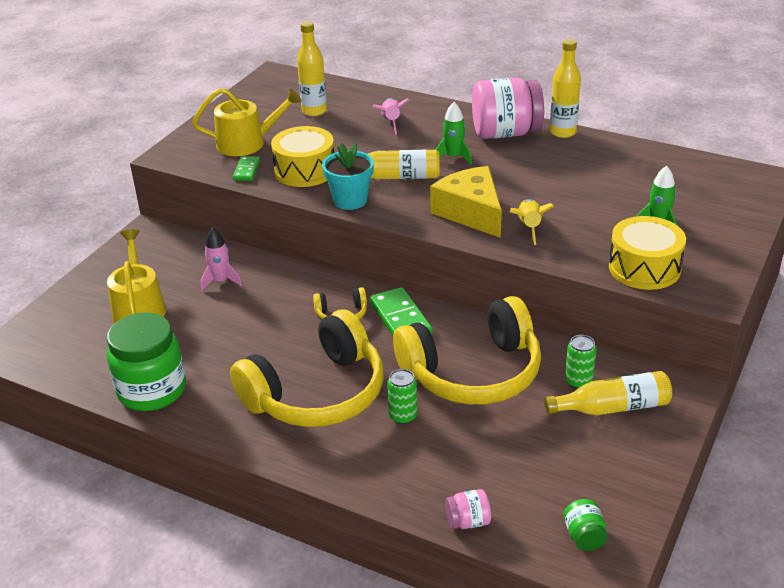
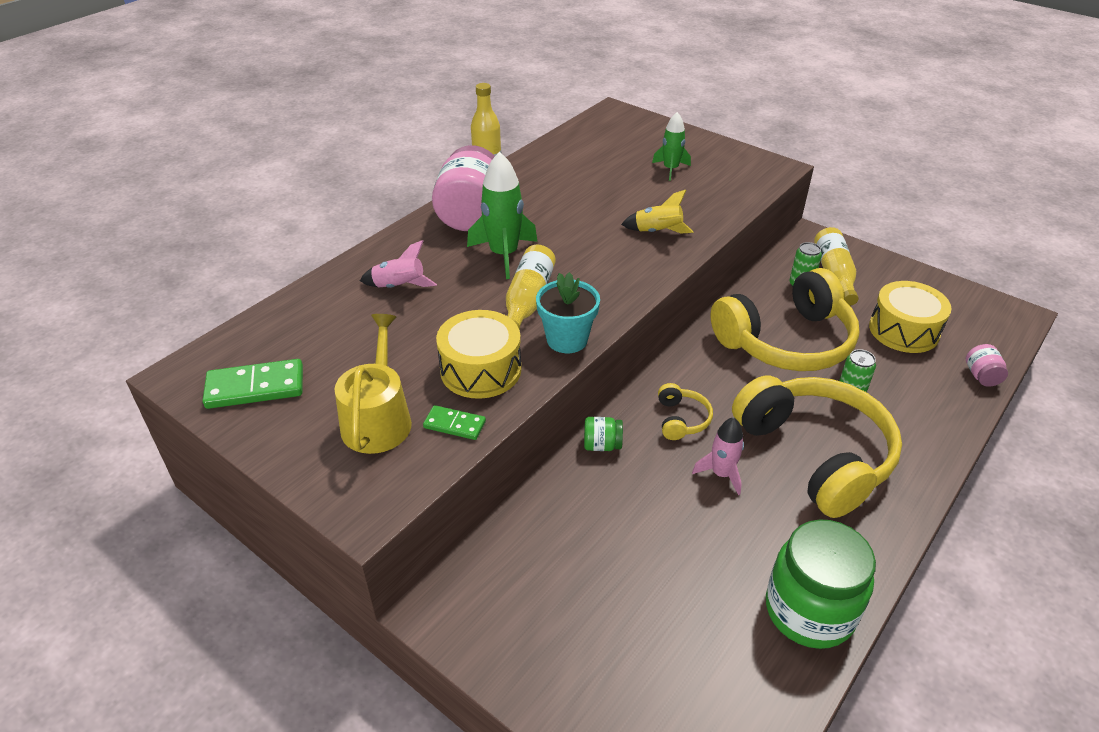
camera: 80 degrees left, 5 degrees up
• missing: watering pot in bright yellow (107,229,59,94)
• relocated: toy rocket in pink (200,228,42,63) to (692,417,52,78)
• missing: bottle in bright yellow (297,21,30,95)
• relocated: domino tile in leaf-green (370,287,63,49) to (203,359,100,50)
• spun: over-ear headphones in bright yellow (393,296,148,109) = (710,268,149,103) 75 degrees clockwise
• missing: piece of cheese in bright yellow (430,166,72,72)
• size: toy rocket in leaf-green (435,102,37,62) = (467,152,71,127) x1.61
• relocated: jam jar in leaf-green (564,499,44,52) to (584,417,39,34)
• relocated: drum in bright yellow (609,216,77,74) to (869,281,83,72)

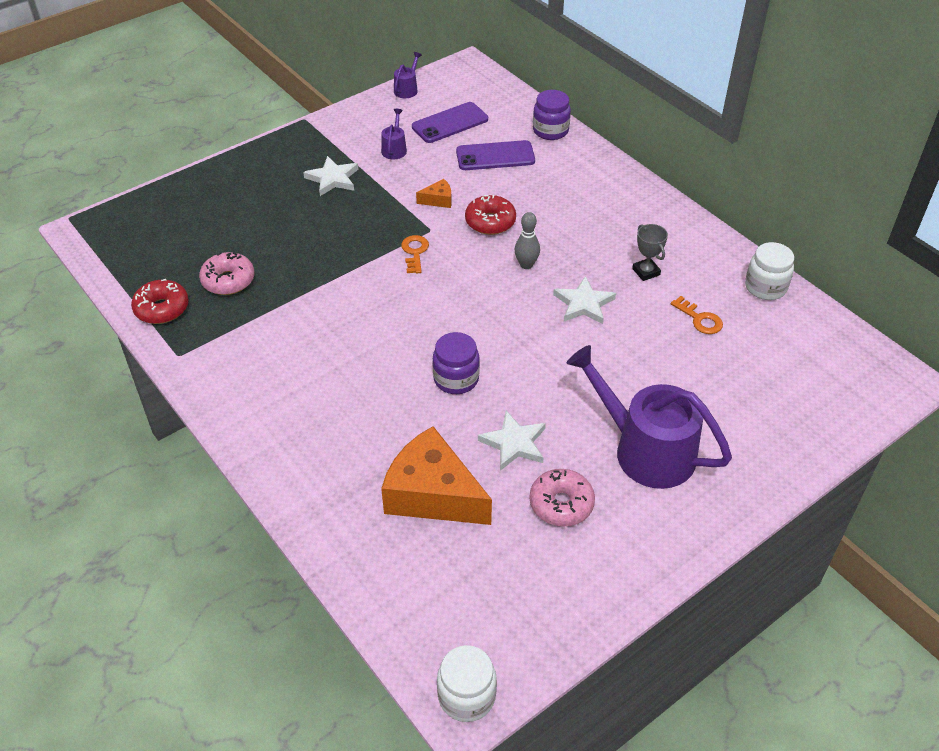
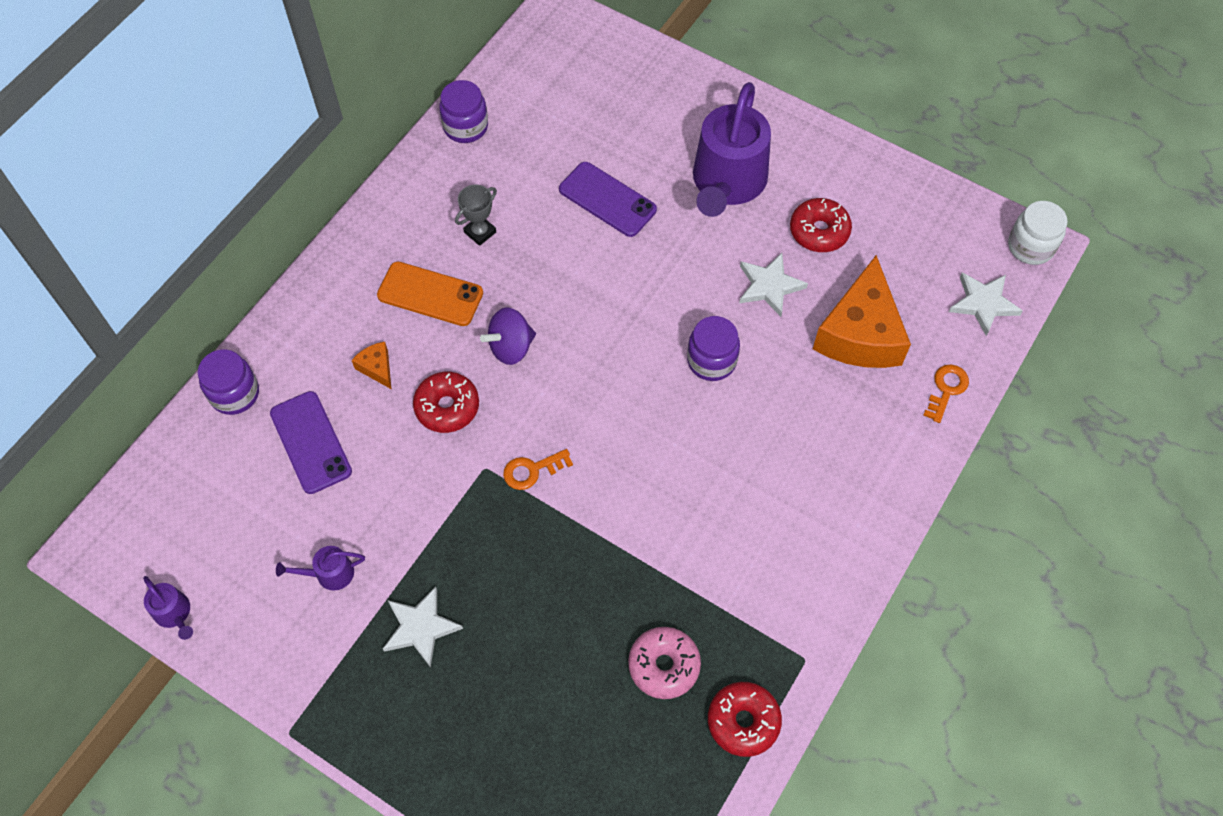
camera: 110 degrees left, 15 degrees up
• spun: watering pot in purple (394,52,28,46) = (143,576,50,64) 135 degrees counterclockwise
• relocated: smartphone in purple (412,102,76,41) to (559,162,98,75)
• relocated: piece of cheese in orange (416,179,36,29) to (352,342,39,47)
• exchanged: tenpin in gray (515,212,25,57) to whirligig in purple (480,307,56,58)
• colour: donut in pink (530,469,65,58) to donut in crimson (790,198,62,54)
• relocated: star in white (553,276,63,48) to (949,272,74,64)
• relocated: latchkey in orange (671,296,52,38) to (923,365,46,58)
• colour: jam jar in white (745,242,49,58) to jam jar in purple (439,80,49,63)
• appeared: smartphone in orange (377,261,106,65)

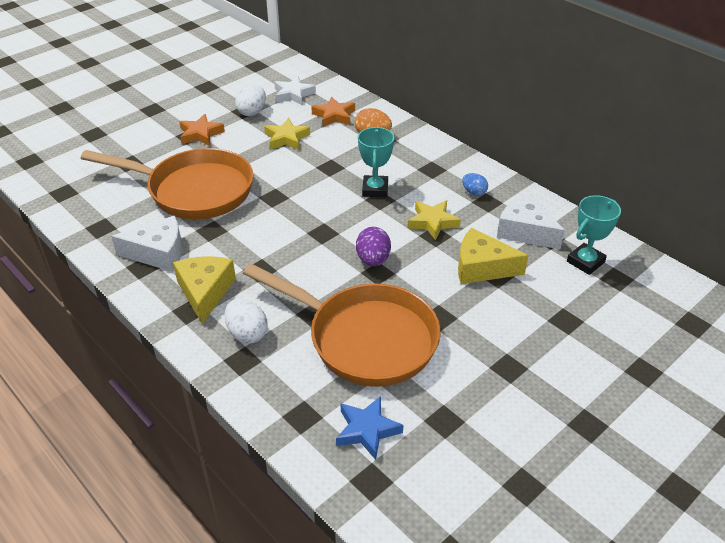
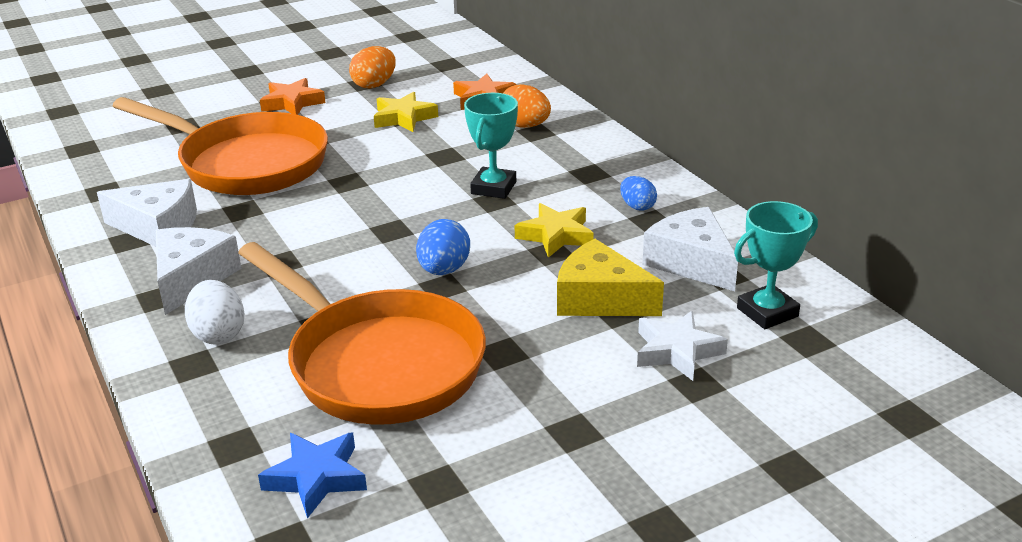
camera: 15 degrees right, 10 degrees down
• colour: piece of cheese in bright yellow (173,256,63,68) to piece of cheese in white (156,227,86,88)
• colour: egg shape in white (235,85,31,31) to egg shape in orange (349,46,47,43)
• relocated: star in white (274,76,42,29) to (637,311,91,70)
• colour: egg shape in purple (356,227,35,39) to egg shape in cobalt (416,219,54,56)

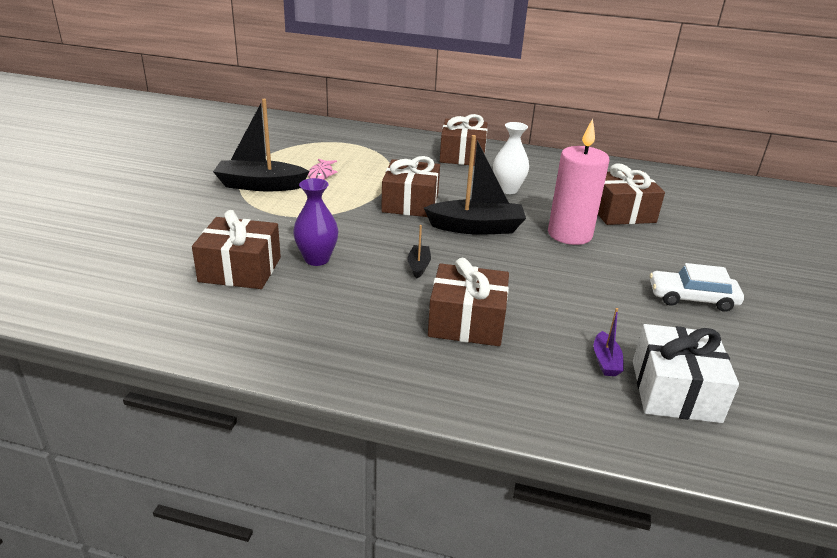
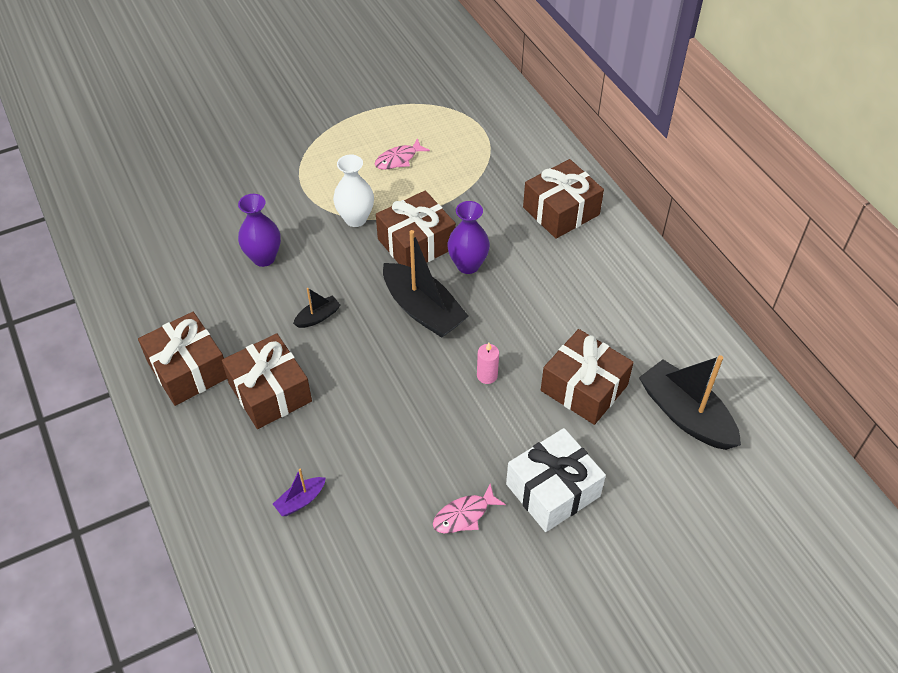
camera: 50 degrees right, 20 degrees up
• relocated: present in dark brown (192,210,89,79) to (138,312,89,94)
• relocated: toy boat in black (213,99,96,92) to (639,355,102,95)
• relocated: tall vase in white (493,122,36,72) to (333,154,41,73)
• size: candle in pink (548,119,61,126) = (477,343,22,41) x0.41
• relocated: present in white (633,324,106,99) to (506,428,100,104)
• exchanged: automobile in white (650,263,94,49) to toy fish in pink (433,484,73,49)
• appeared: tall vase in purple (447,201,43,73)

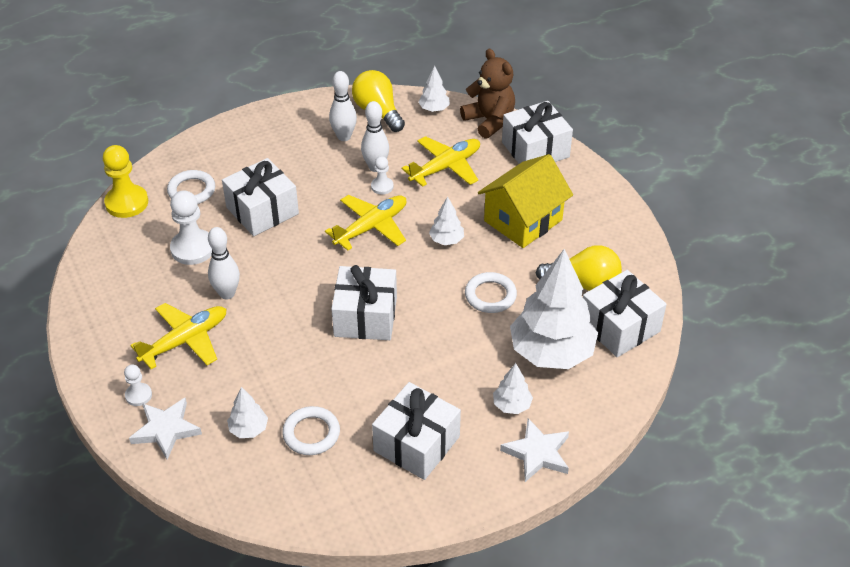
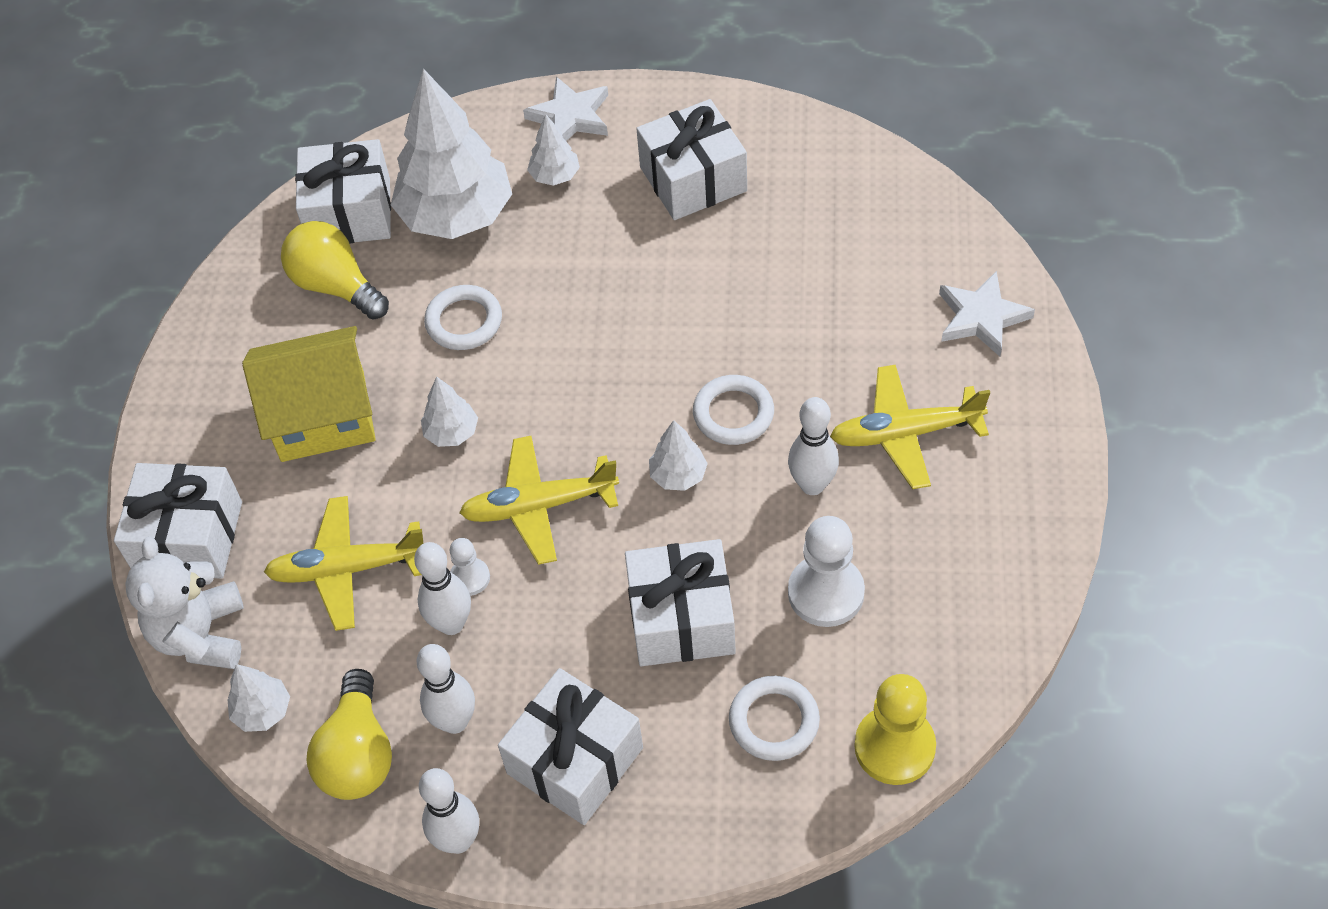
camera: 145 degrees left, 10 degrees up
• missing: game pawn in white (124,364,28,42)
• relocated: toy tree in white (227,387,41,51) to (649,420,59,71)
• relocated: torus in white (282,406,58,49) to (693,375,81,70)
• relocated: present in white (331,265,66,75) to (498,668,145,157)
• colour: teddy bear in dark brown (460,49,55,90) to teddy bear in white (125,536,119,133)
• appeared: tenpin in white (419,768,60,86)

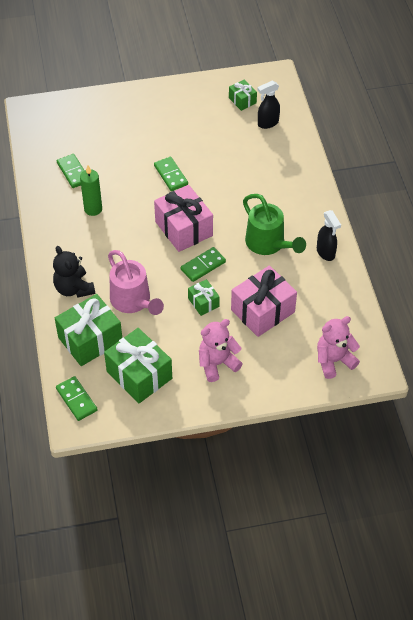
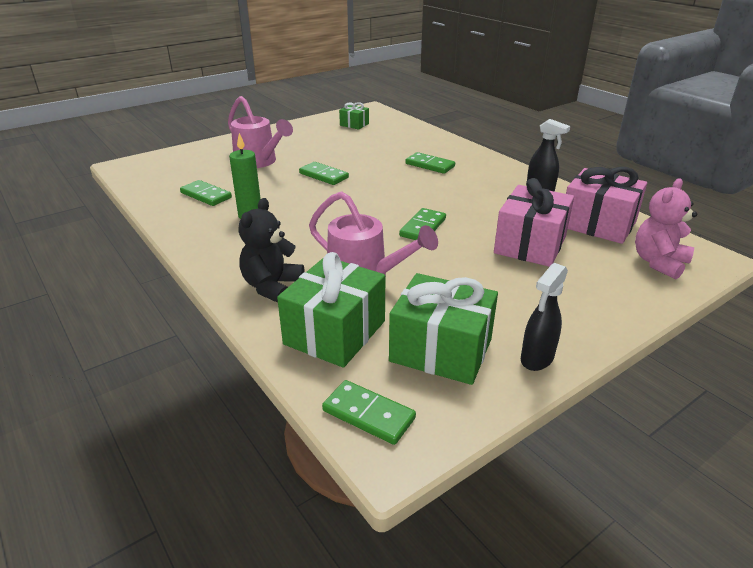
camera: 25 degrees left, 20 degrees down
• spun: teddy bear in black (53,246,42,52) = (238,198,66,105) 75 degrees clockwise
• relocated: present in pink (154,185,59,67) to (566,167,81,77)
• missing: present in leaf-green (188,279,32,37)
• missing: teddy bear in pink (199,319,44,63)
• missing: watering pot in leaf-green (243,194,63,61)
• relocated: spray cleaner in black (257,80,23,49) to (521,263,47,108)
• appeared: watering pot in pink (228,96,65,72)
• appeared: domino tile in leaf-green (406,152,49,22)

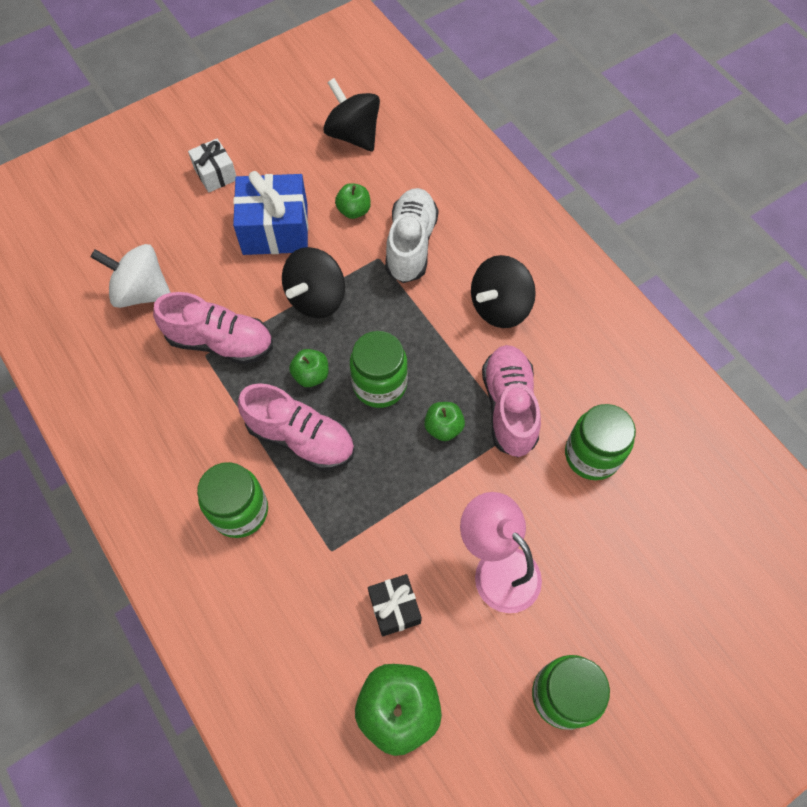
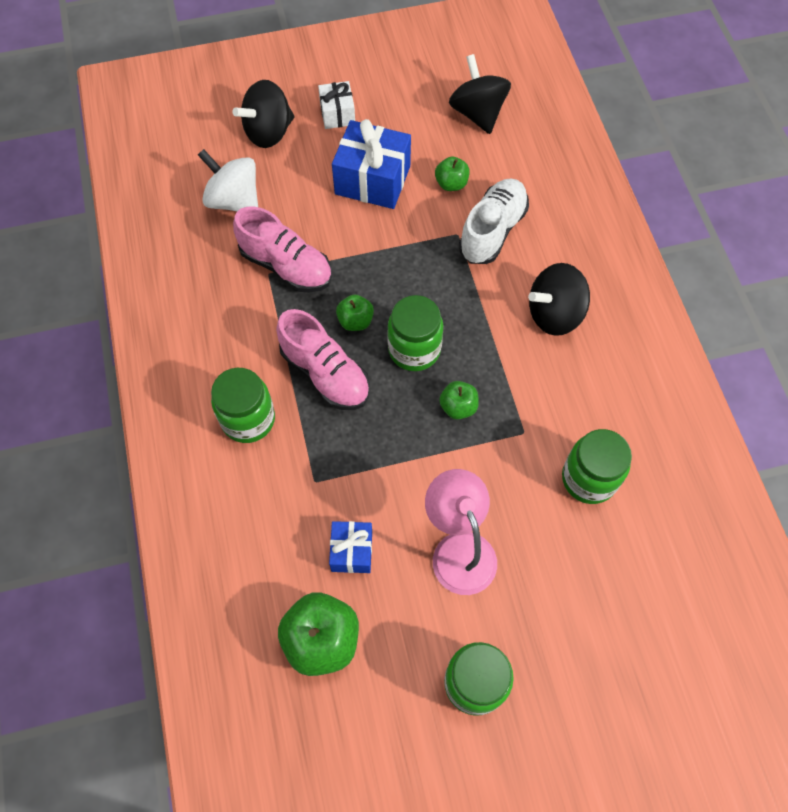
camera: 20 degrees right, 0 degrees up
• relocated: whirligig in black (282,247,63,71) to (233,80,62,68)
• colour: present in black (368,574,54,63) to present in cobalt (329,521,43,52)
• missing: lace-up shoe in pink (482,345,59,112)

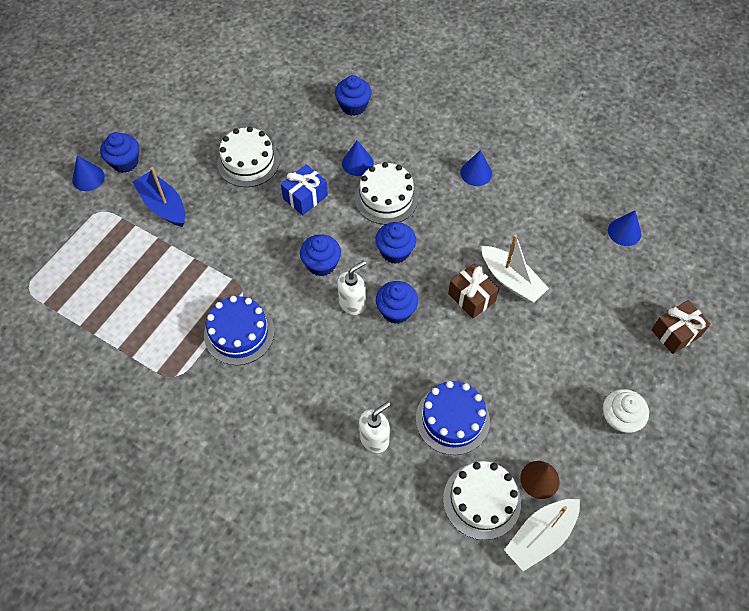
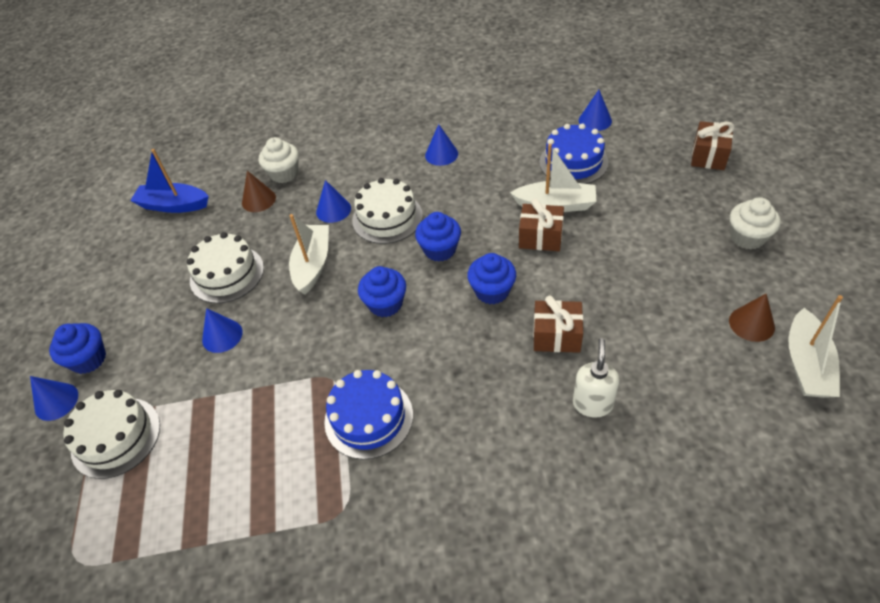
camera: 35 degrees left, 10 degrees down
• relocated: toy boat in cobalt (132,167,53,60) to (130,149,79,64)
• exchanged: present in cobalt (281,164,47,51) to toy boat in white (289,214,40,81)
• colour: fairy cake in cobalt (335,75,37,41) to fairy cake in white (259,137,40,46)
• missing: pump bottle in white (338,260,28,55)
• relocated: gateau in cobalt (416,381,74,74) to (539,123,69,61)
• relocated: gateau in white (443,461,78,79) to (63,390,97,89)
• appeared: solid cone in cobalt (202,308,41,45)
• appeared: solid cone in dark brown (242,171,34,41)
• appeared: present in dark brown (533,295,50,58)

